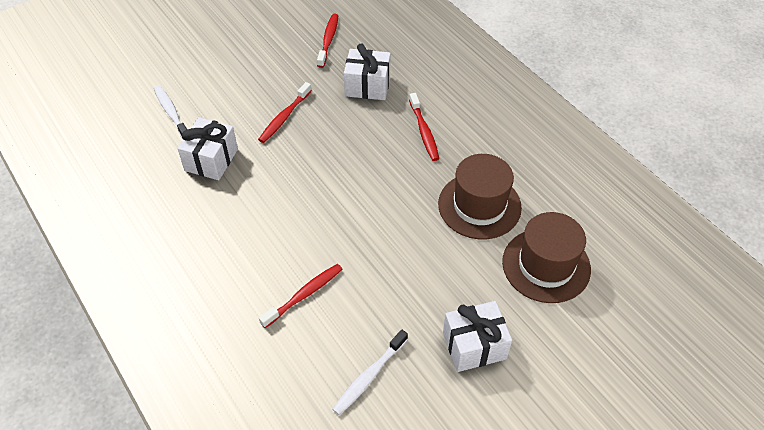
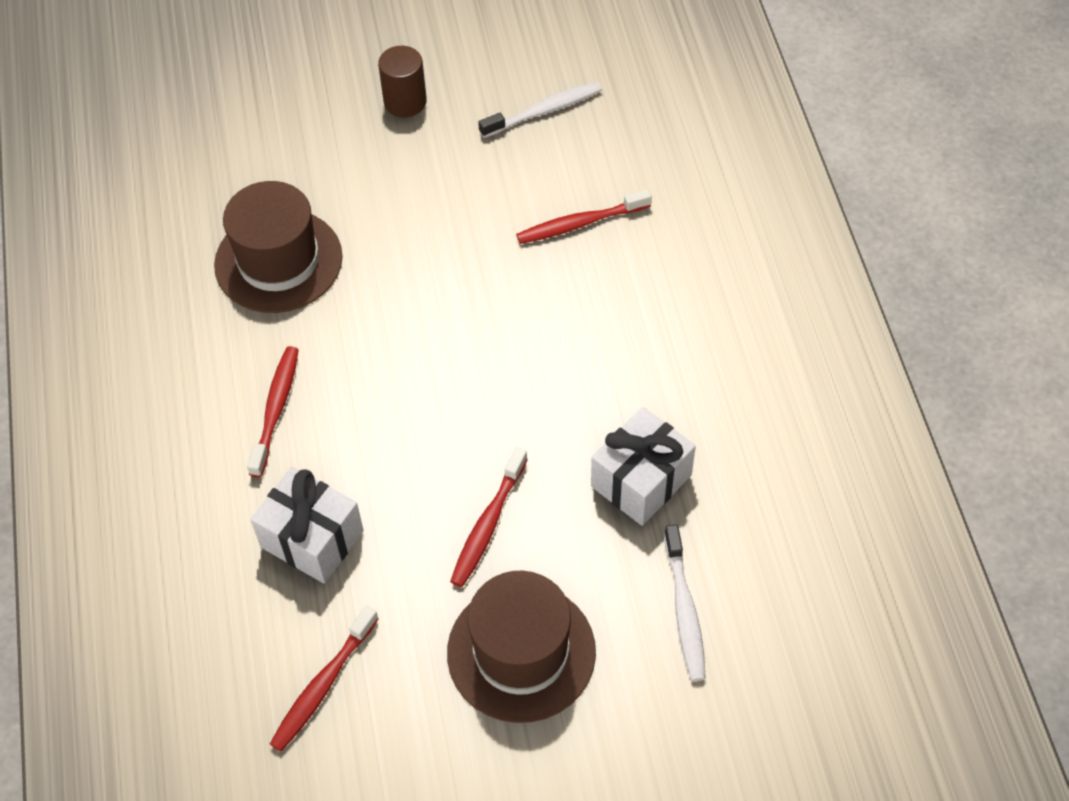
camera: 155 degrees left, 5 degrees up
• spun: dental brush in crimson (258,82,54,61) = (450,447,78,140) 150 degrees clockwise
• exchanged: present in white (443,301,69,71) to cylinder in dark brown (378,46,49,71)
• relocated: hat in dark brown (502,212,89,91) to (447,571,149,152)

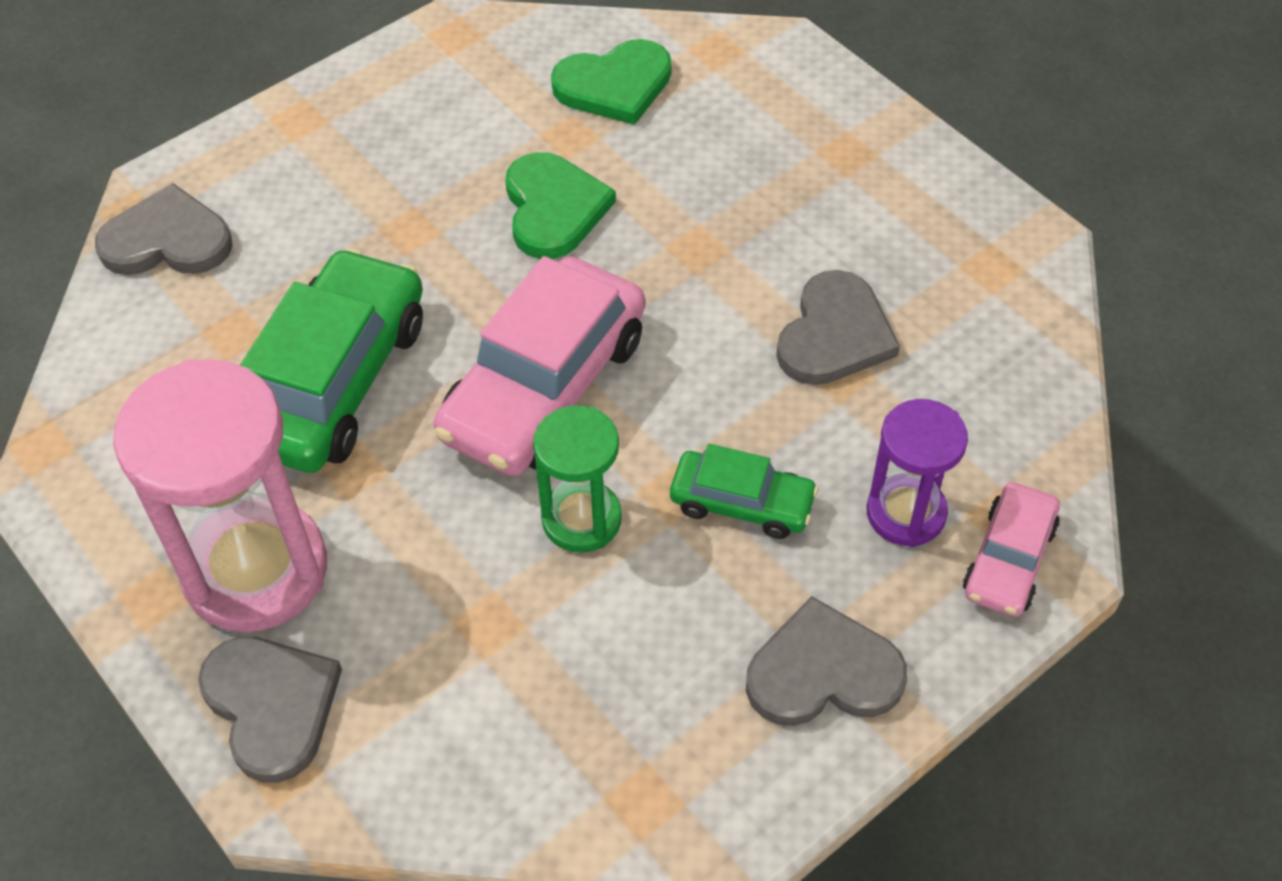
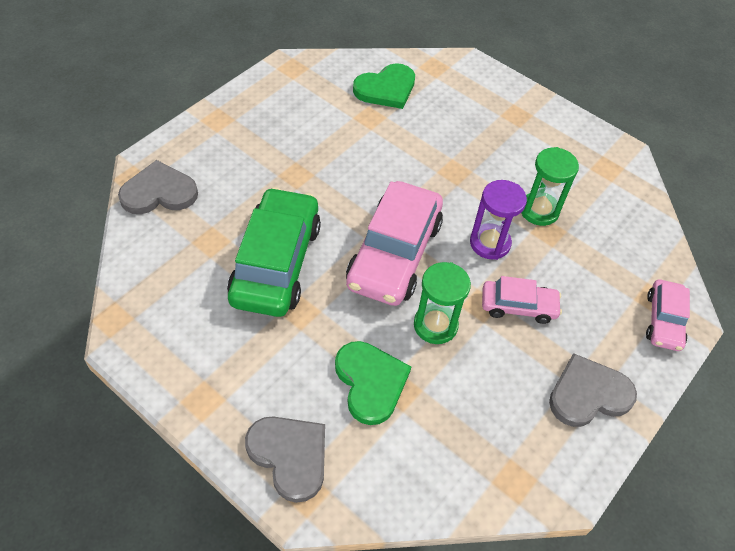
camera: 15 degrees left, 0 degrees up
• missing: sandglass in pink (113,359,214,273)
• relocated: heart in leaf-green (505,152,111,107) to (335,341,76,84)
• colour: automobile in leaf-green (670,444,148,95) to automobile in pink (482,276,80,48)
• exchanged: heart in gray (776,270,124,115) to sandglass in leaf-green (521,147,58,79)
• relocated: sandglass in purple (867,399,101,148) to (470,180,57,80)

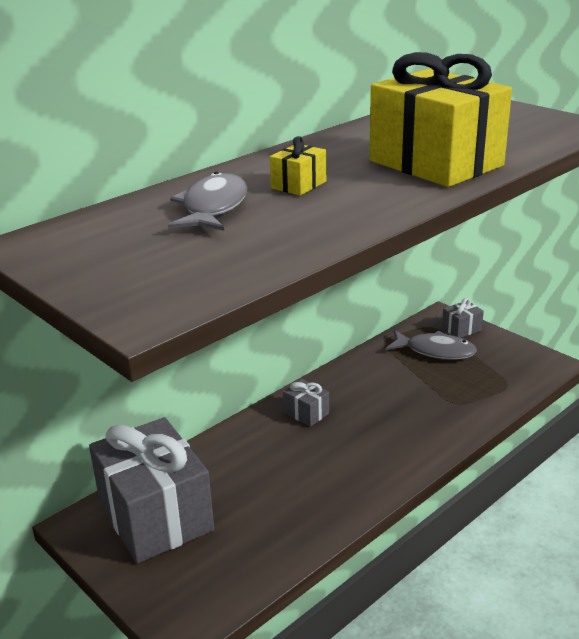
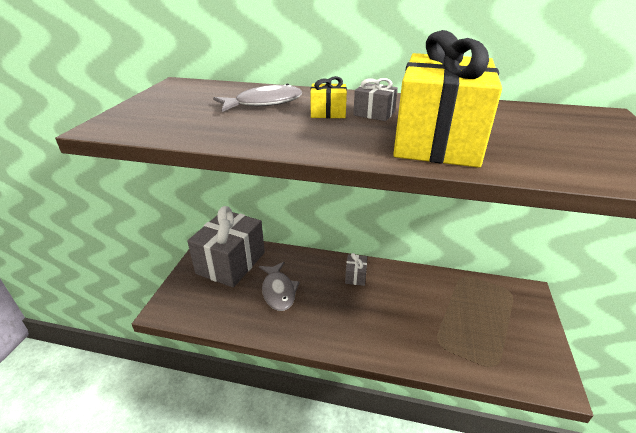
camera: 55 degrees right, 5 degrees up
• relocated: toy fish in gray (386,330,91,30) to (259,262,41,49)
• relocated: present in gray (442,298,42,40) to (353,78,45,43)

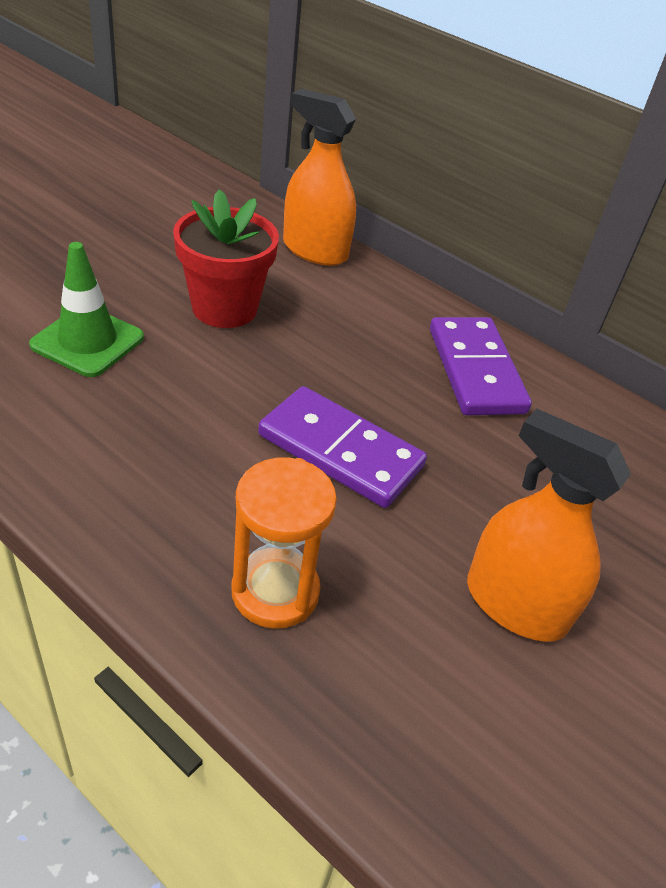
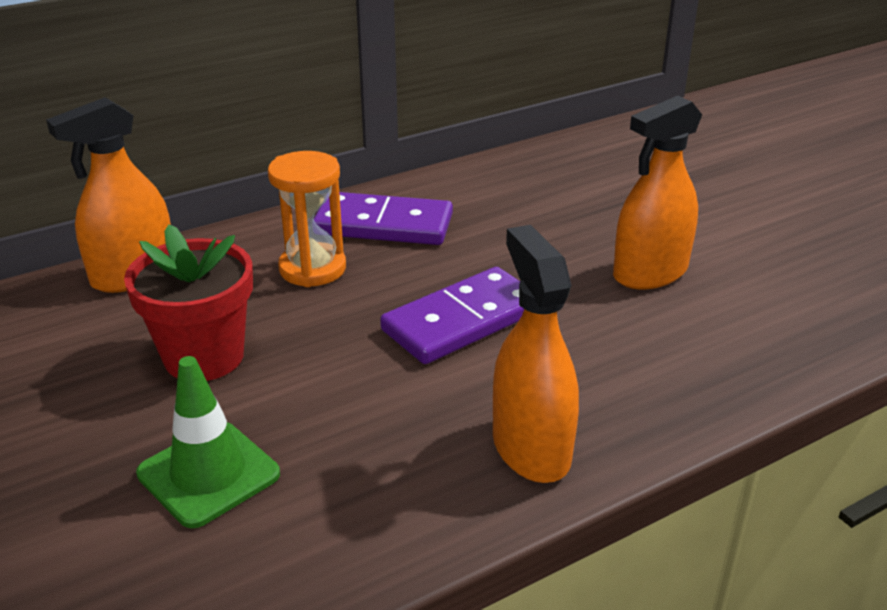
camera: 65 degrees left, 10 degrees down
• relocated: sandglass in orange (231,457,106,172) to (268,151,78,136)
• appeared: spray cleaner in orange (493,225,86,258)

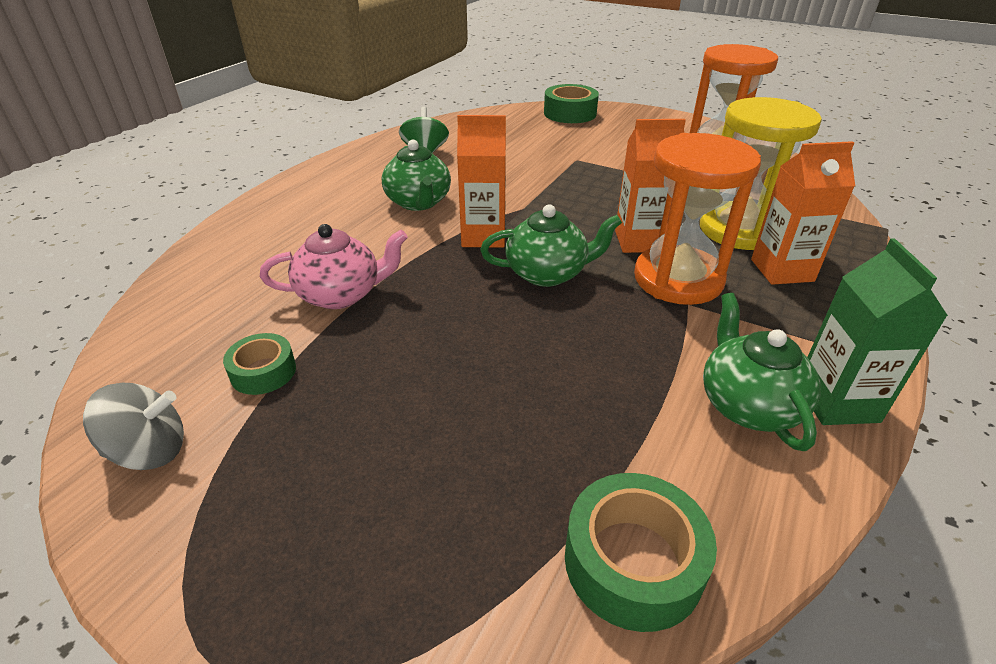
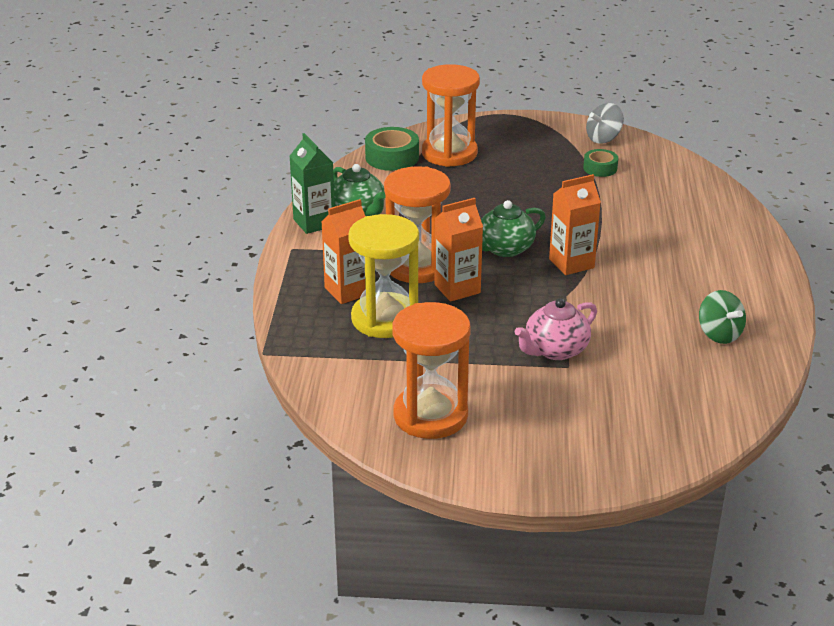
camera: 155 degrees right, 5 degrees down
• relocated: teapot in pink (260,224,148,85) to (515,298,82,62)
• missing: teapot in leaf-green (382,140,69,71)
• missing: sticky tape in leaf-green (544,84,55,39)
• appeared: sandglass in orange (422,64,58,103)

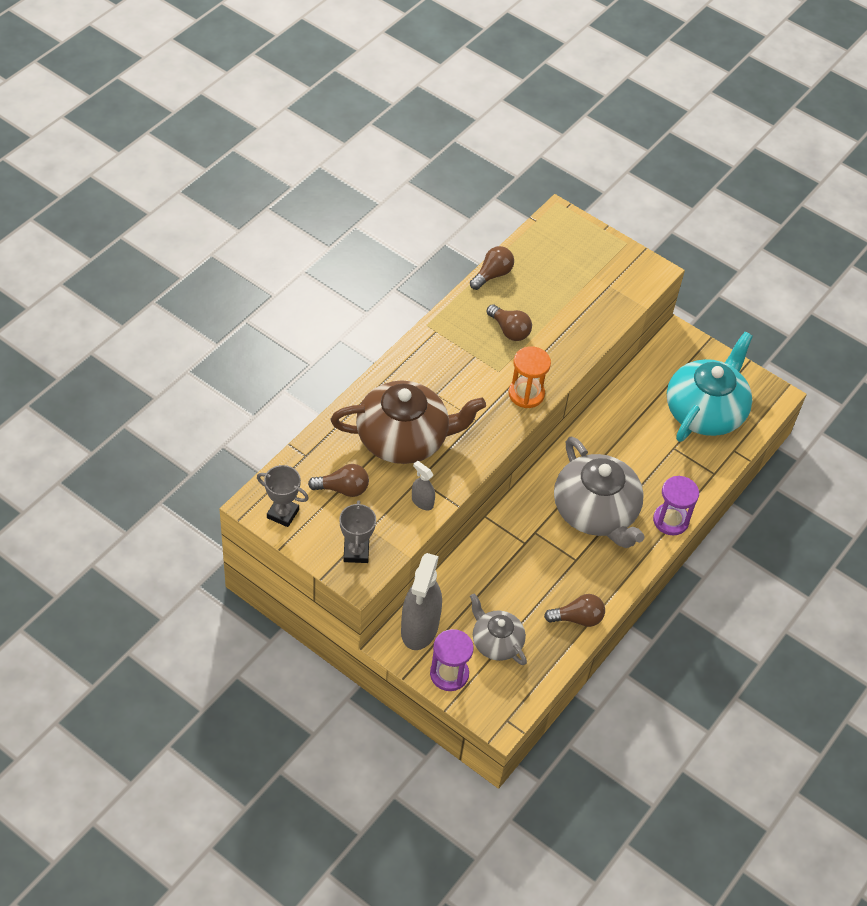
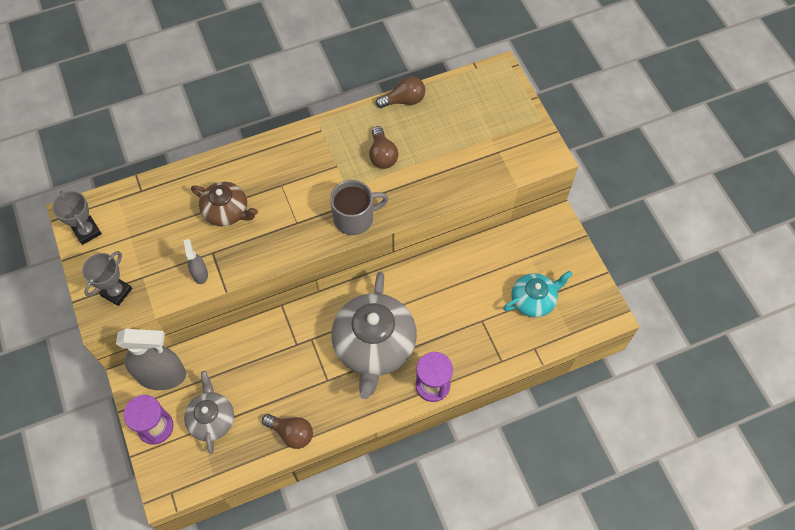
camera: 35 degrees right, 10 degrees up
• missing: light bulb in dark brown (308,464,61,33)
• size: teapot in dark brown (331,380,155,84) = (191,182,67,44) x0.56
• spun: spray cleaner in gray (401,553,41,97) = (116,329,70,61) 135 degrees counterclockwise
• exchanged: sandglass in orange (508,346,43,62) to tea mug in gray (330,180,59,55)
• size: teapot in turquoise (667,332,86,110) = (503,271,70,47) x0.56

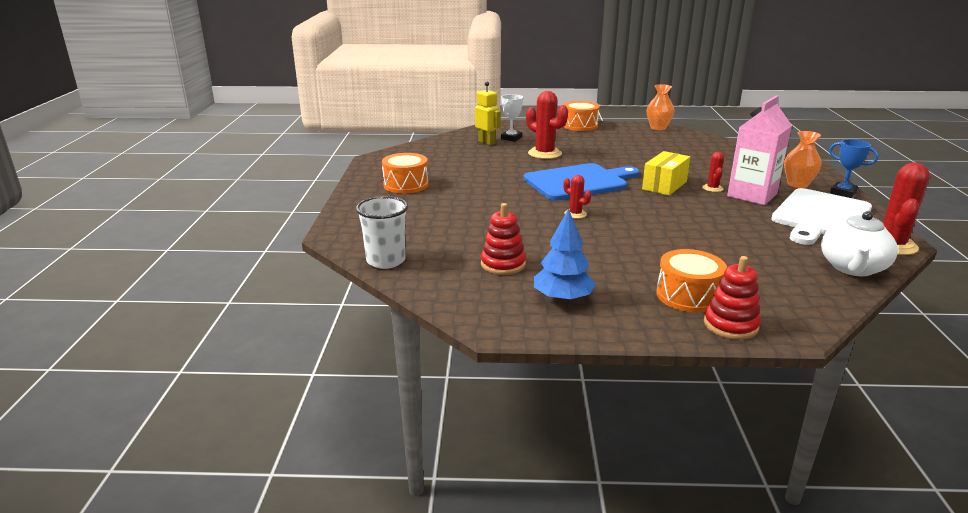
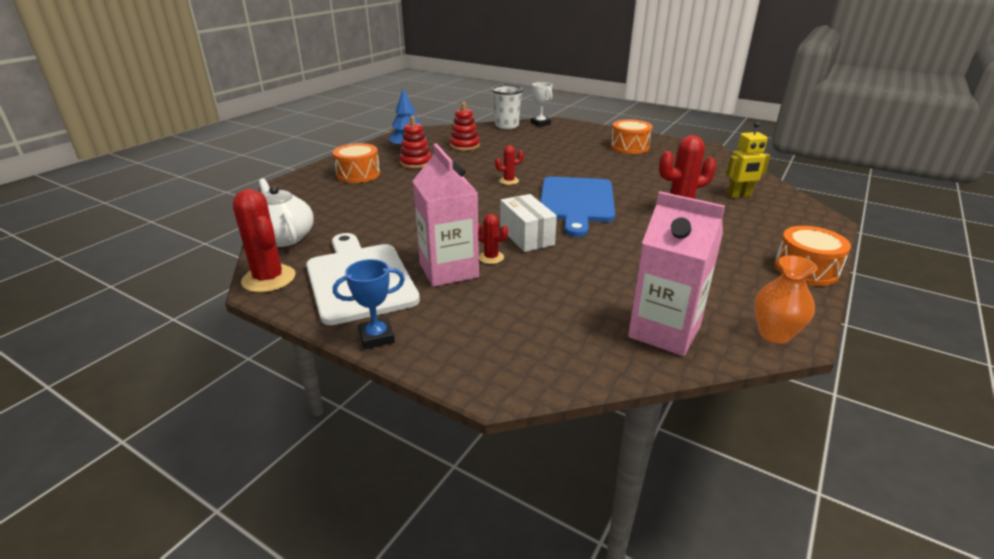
camera: 120 degrees right, 5 degrees up
• relocated: award cup in white (501,94,22,48) to (531,82,21,45)
• colour: package in bright yellow (642,151,48,45) to package in white (500,194,57,58)
• relocated: stacking rings in crimson (704,256,57,84) to (399,116,33,53)
• missing: tall vase in orange (784,131,38,57)
• appeared: milk carton in pink (628,191,97,165)

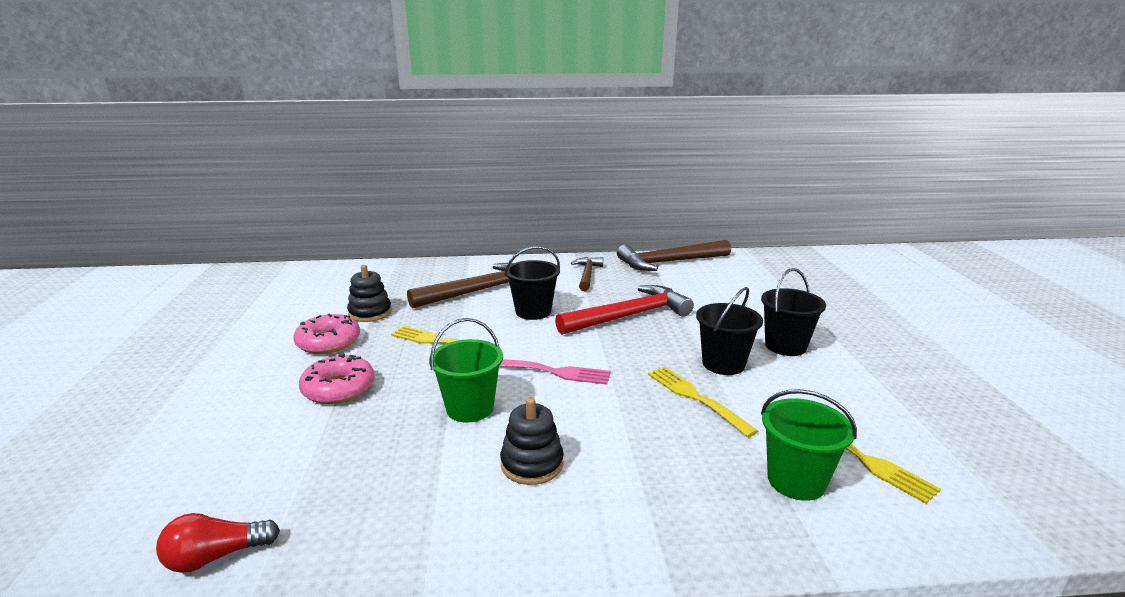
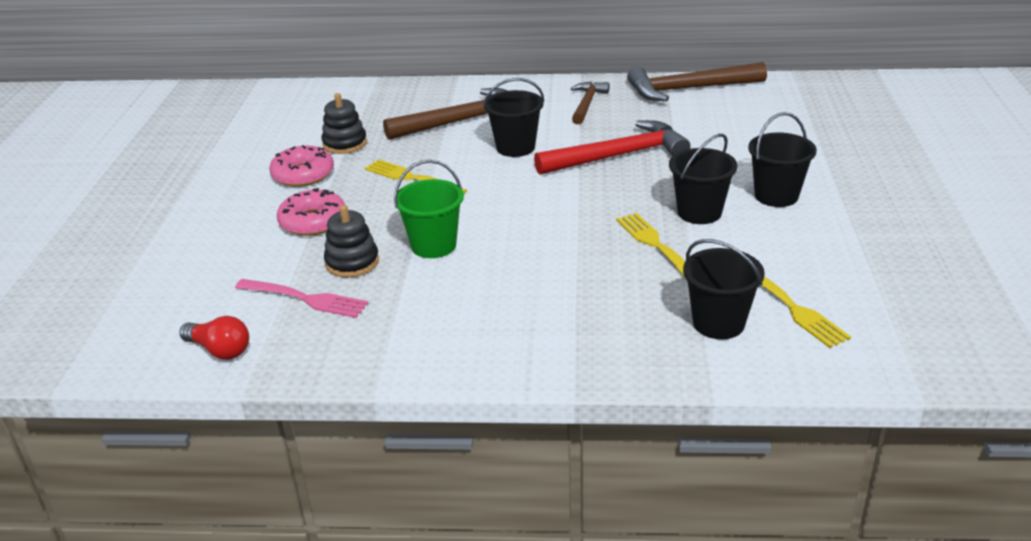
camera: 10 degrees right, 10 degrees up
• spun: light bulb in crimson (156,513,124,60) = (179,316,70,44) 135 degrees counterclockwise
• relocated: table fork in pink (499,359,112,26) to (235,279,133,39)
• relocated: stacking rings in black (500,398,64,87) to (324,205,55,73)
• colour: bucket in leaf-green (761,389,96,112) to bucket in black (683,239,82,100)

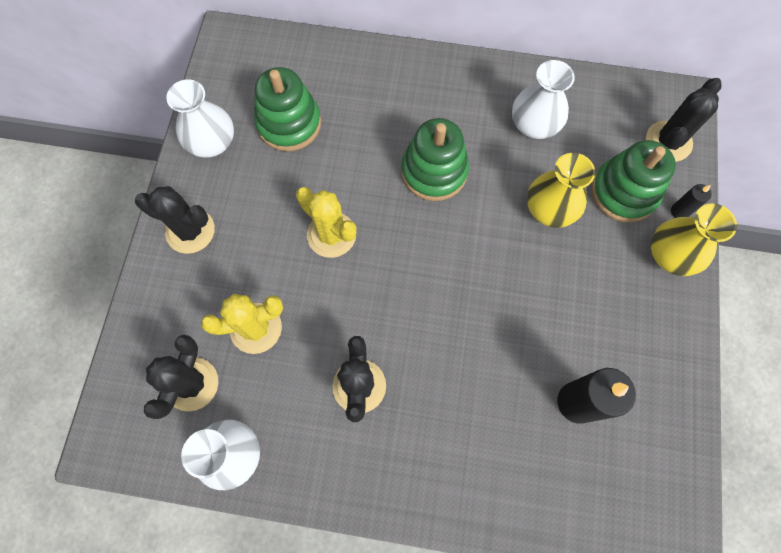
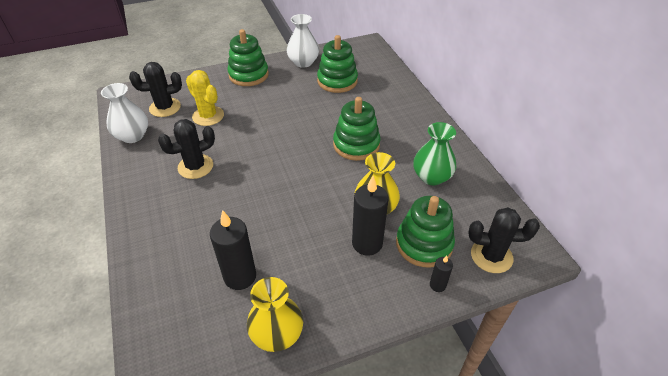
camera: 60 degrees right, 25 degrees down
• exchanged: prickly plant in black (135,186,80,68) to stacking rings in leaf-green (227,29,42,57)
• missing: prickly plant in bright yellow (296,187,61,71)
• colour: tall vase in white (512,60,63,79) to tall vase in leaf-green (413,122,43,63)
• relocated: tall vase in bright yellow (651,203,86,73) to (247,277,56,75)
• appeared: candle in black (352,176,36,80)

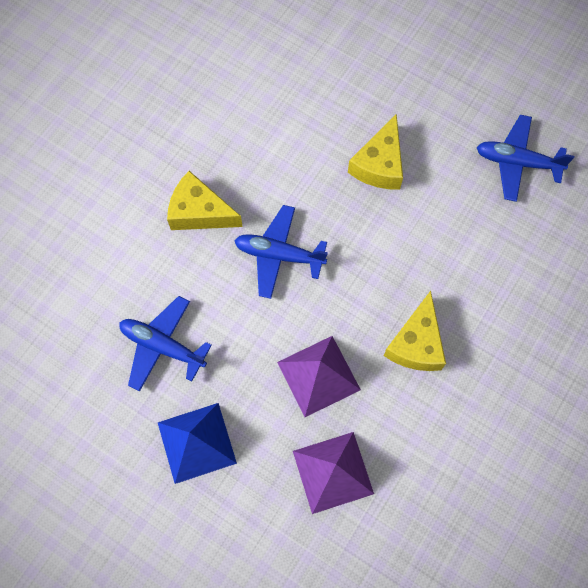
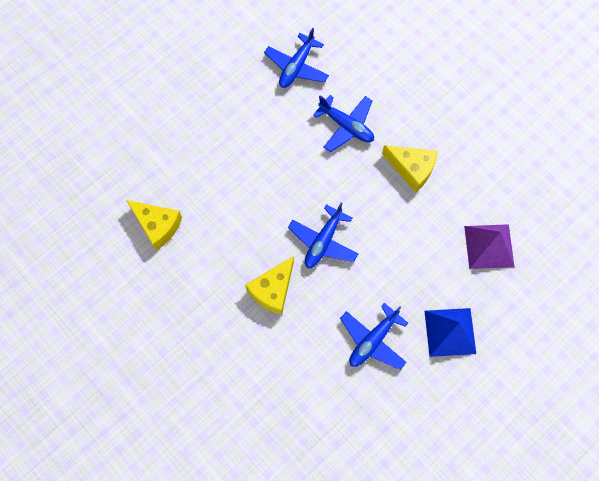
camera: 75 degrees left, 0 degrees up
• missing: pyramid in purple (277,336,84,81)
• relocated: piece of cheese in bright yellow (348,114,55,76) to (126,200,56,51)
• appeared: toy plane in cobalt (313,95,61,57)

